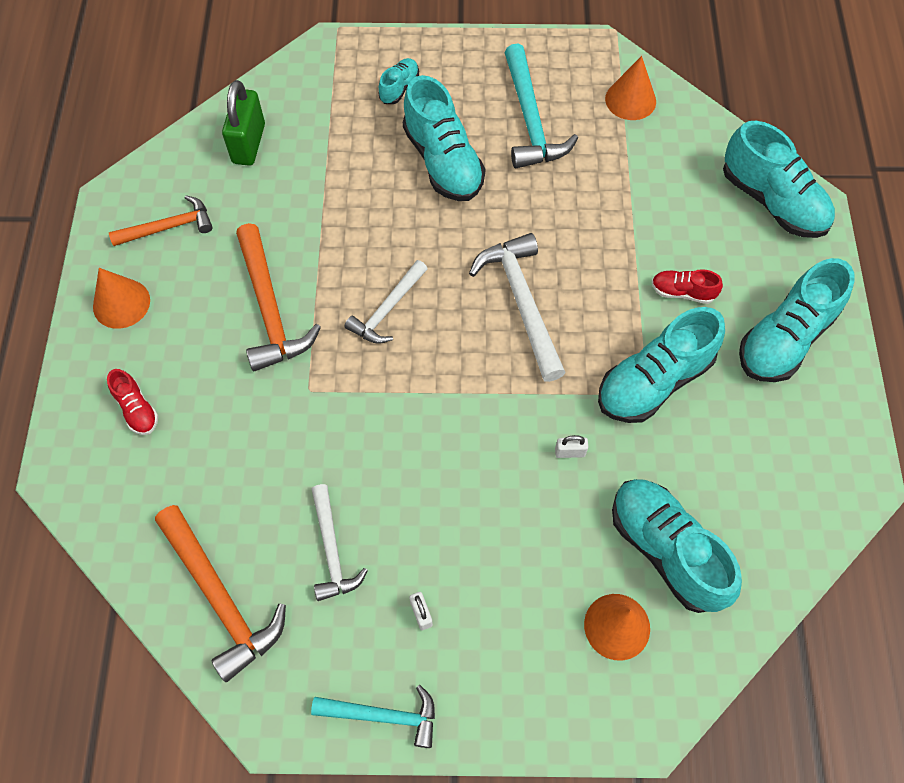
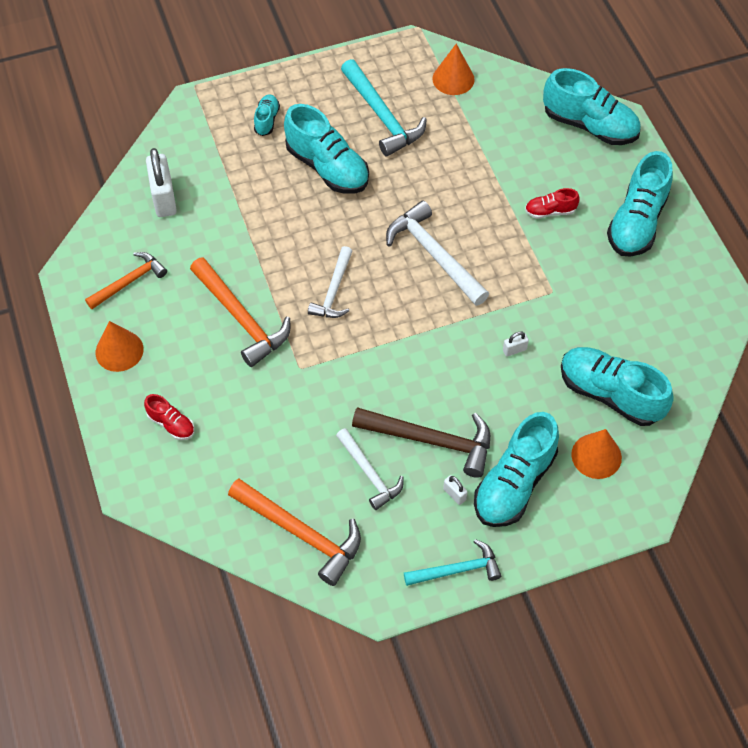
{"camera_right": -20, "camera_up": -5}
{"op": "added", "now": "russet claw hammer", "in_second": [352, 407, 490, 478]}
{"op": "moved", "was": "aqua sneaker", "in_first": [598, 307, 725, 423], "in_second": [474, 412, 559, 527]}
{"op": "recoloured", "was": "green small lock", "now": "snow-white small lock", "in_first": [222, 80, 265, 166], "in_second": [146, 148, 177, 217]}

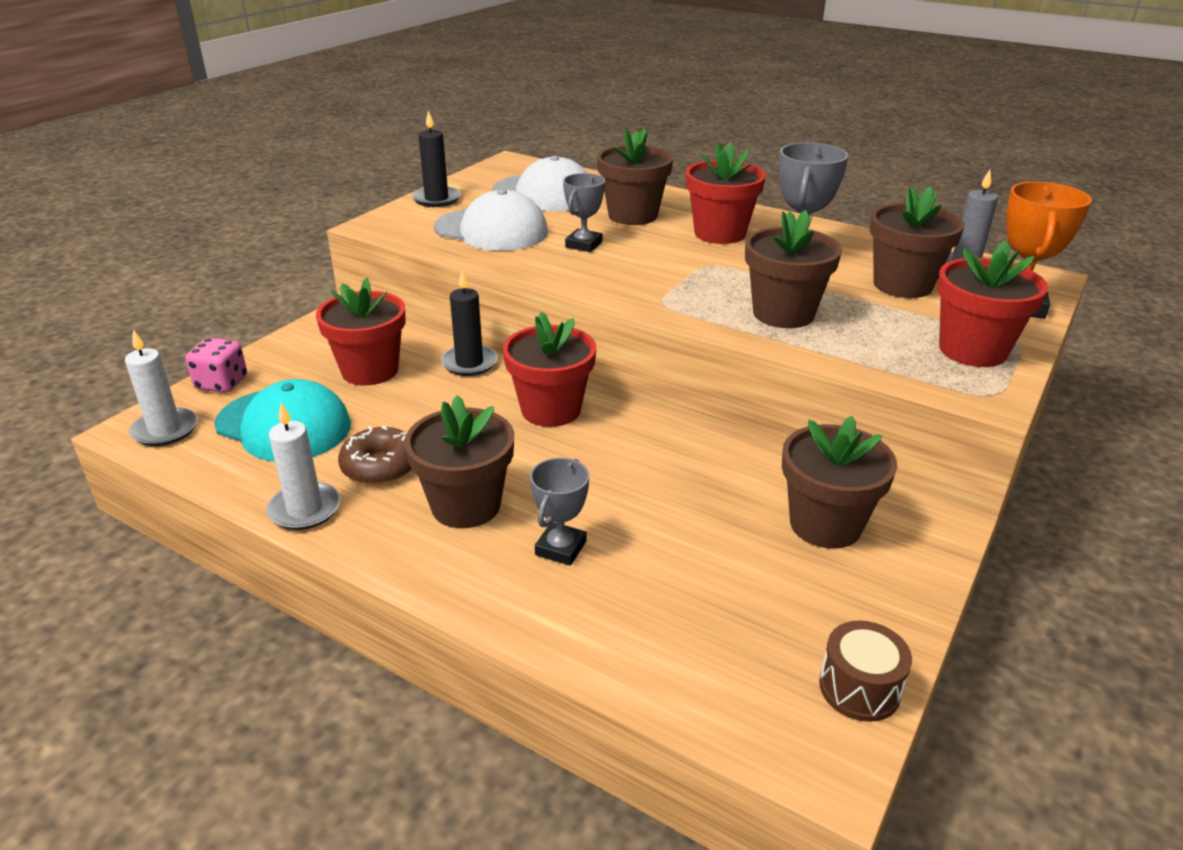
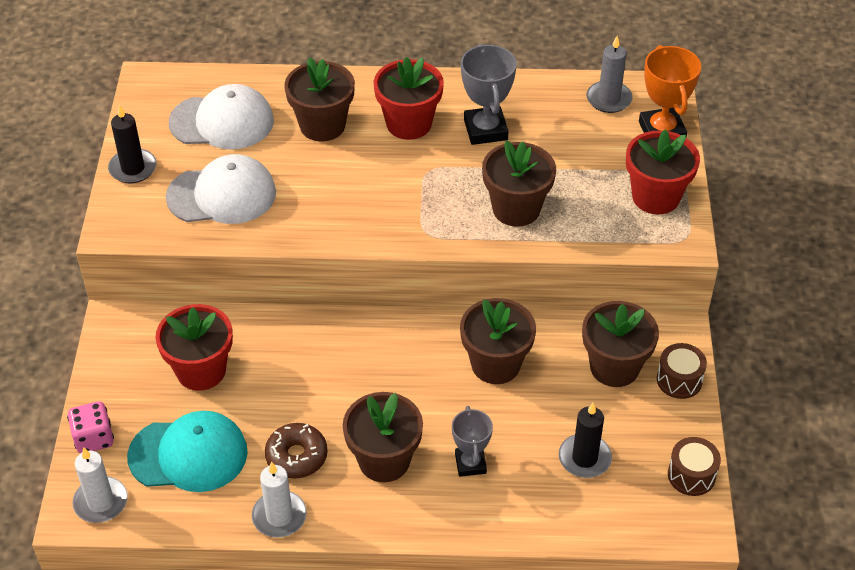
{"camera_right": -30, "camera_up": 15}
{"op": "removed", "was": "crimson plant pot", "in_first": [503, 312, 596, 427]}
{"op": "removed", "was": "gray prize cup", "in_first": [563, 173, 605, 252]}
{"op": "added", "now": "russet snare drum", "in_second": [657, 343, 707, 399]}
{"op": "moved", "was": "black wax candle", "in_first": [441, 271, 498, 376], "in_second": [559, 403, 612, 478]}
{"op": "moved", "was": "russet plant pot", "in_first": [870, 186, 964, 298], "in_second": [460, 298, 536, 384]}

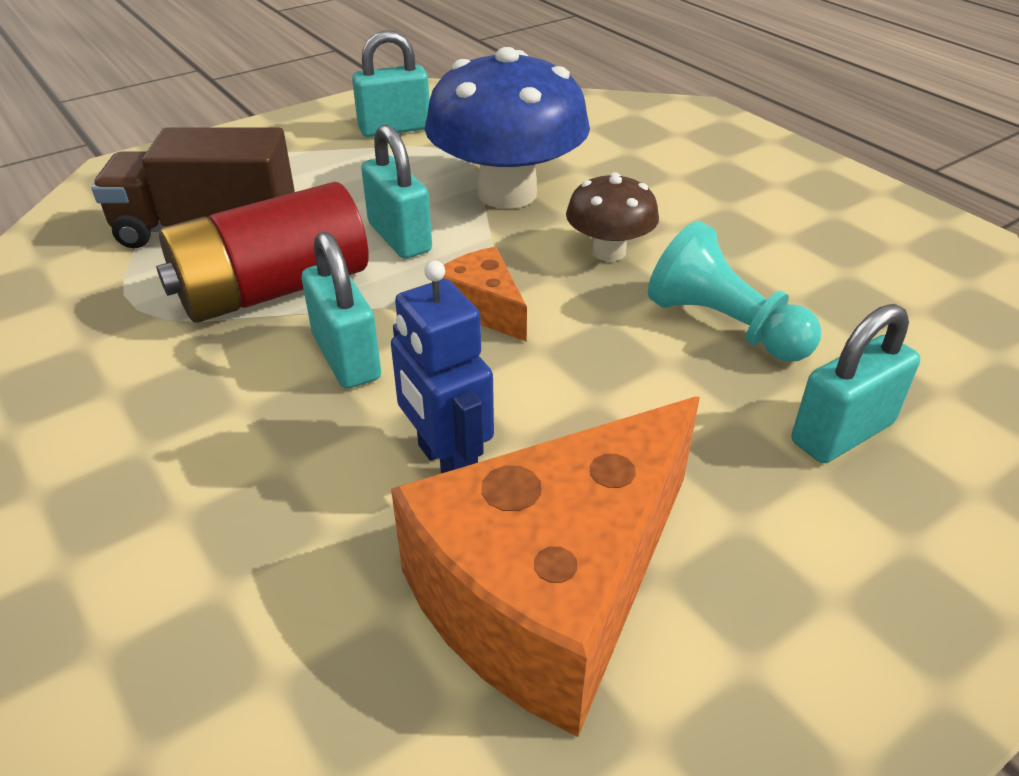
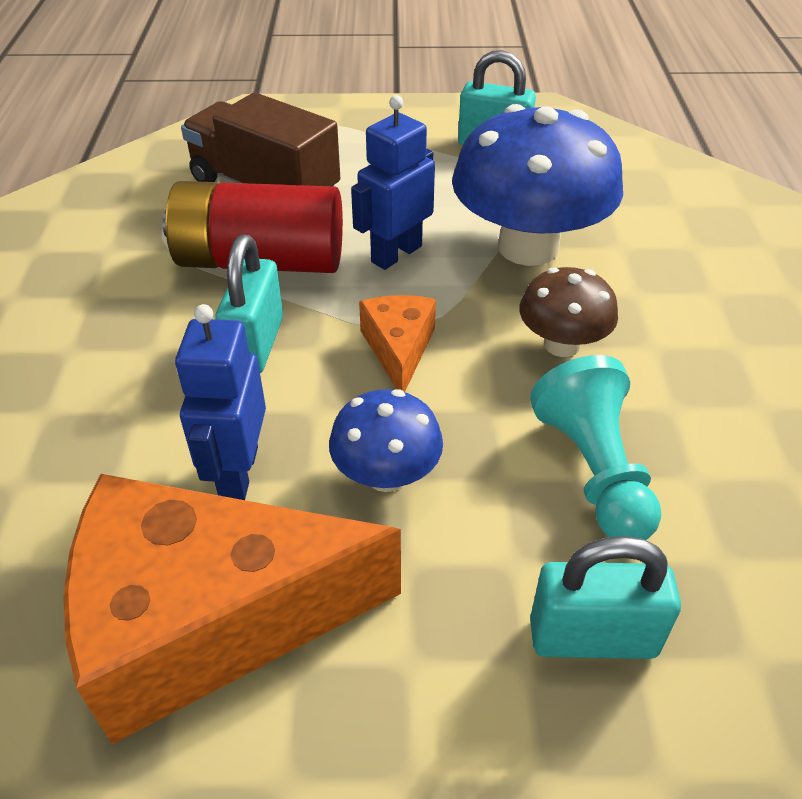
{"camera_right": 35, "camera_up": 5}
{"op": "added", "now": "royal blue fungus", "in_second": [329, 389, 443, 492]}
{"op": "replaced", "was": "aqua small lock", "now": "royal blue toy robot", "in_first": [361, 124, 432, 259], "in_second": [351, 95, 435, 270]}

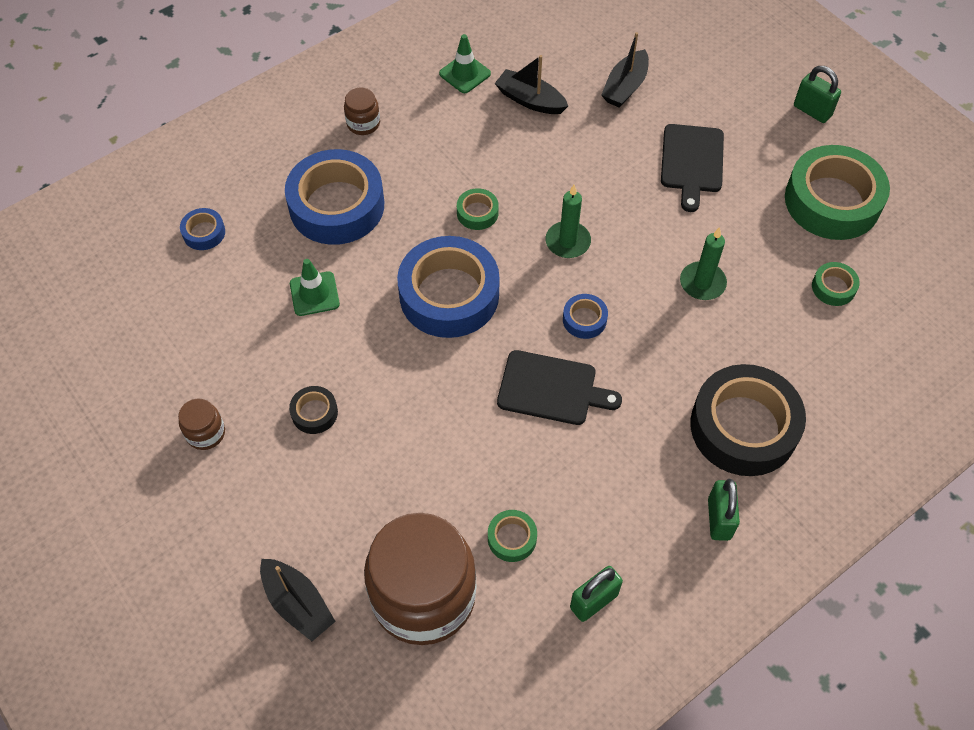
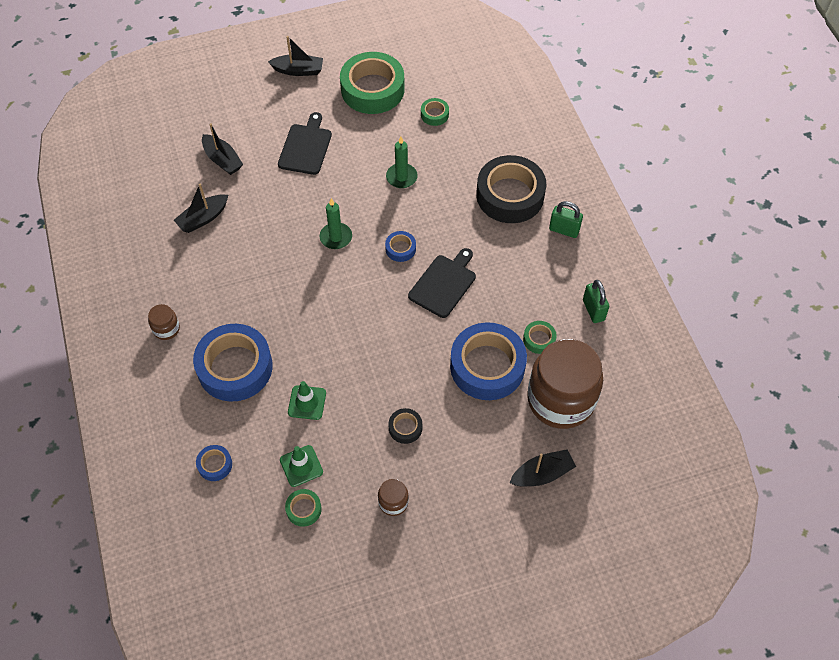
{"camera_right": -70, "camera_up": 0}
{"op": "moved", "was": "royal blue roll of tape", "in_first": [397, 236, 500, 338], "in_second": [450, 322, 527, 400]}
{"op": "moved", "was": "green safety cone", "in_first": [439, 34, 491, 93], "in_second": [280, 445, 323, 487]}
{"op": "moved", "was": "green roll of tape", "in_first": [457, 188, 499, 230], "in_second": [285, 489, 322, 527]}
{"op": "replaced", "was": "green small lock", "now": "black sailboat", "in_first": [794, 66, 841, 123], "in_second": [268, 36, 323, 76]}
{"op": "turned", "was": "black chopping board", "in_first": [661, 124, 724, 212], "in_second": [278, 112, 332, 175], "clockwise": -105}

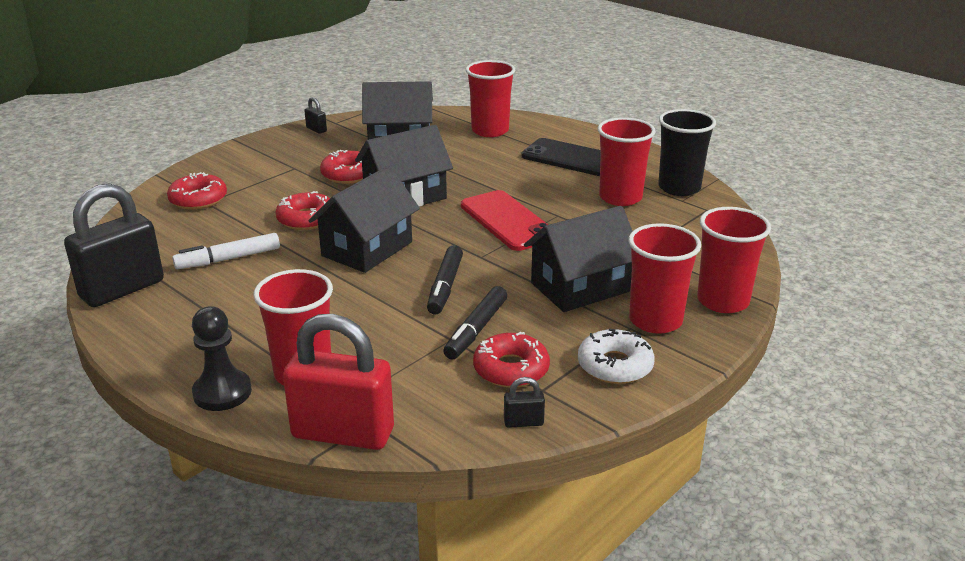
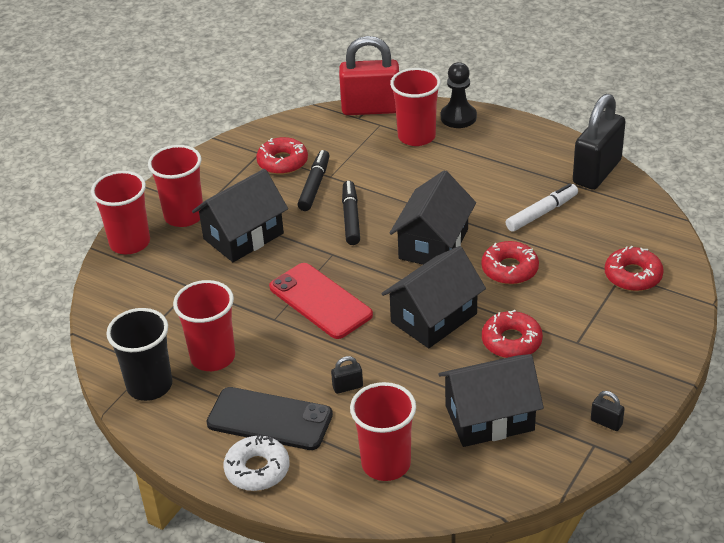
{"camera_right": 170, "camera_up": 10}
{"op": "moved", "was": "black small lock", "in_first": [504, 377, 545, 428], "in_second": [331, 356, 363, 394]}
{"op": "moved", "was": "snow-white doughnut", "in_first": [578, 329, 655, 384], "in_second": [224, 434, 290, 491]}

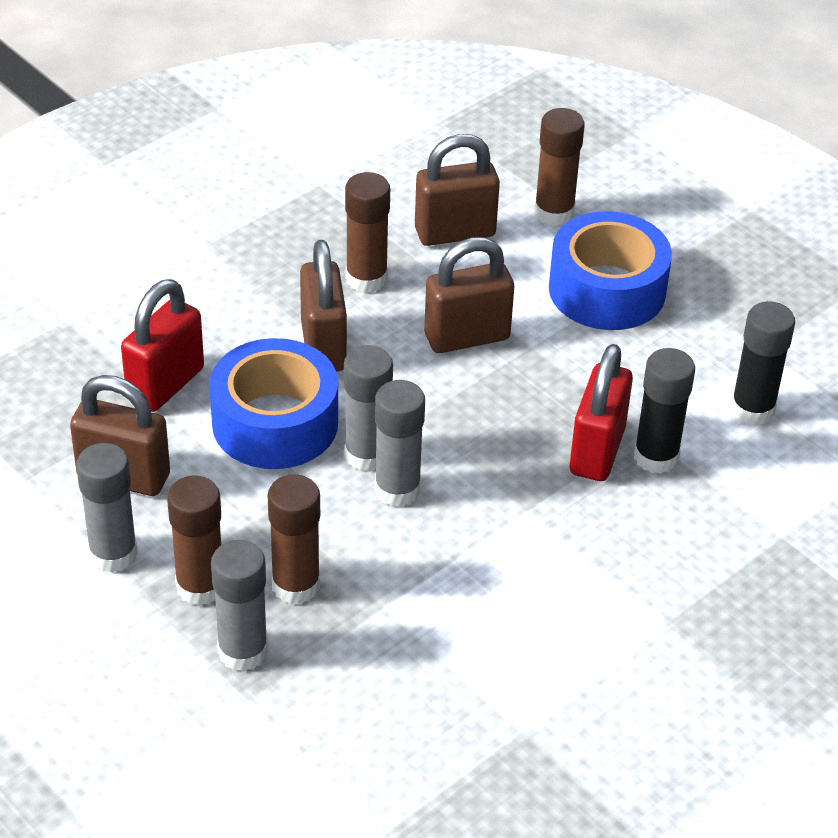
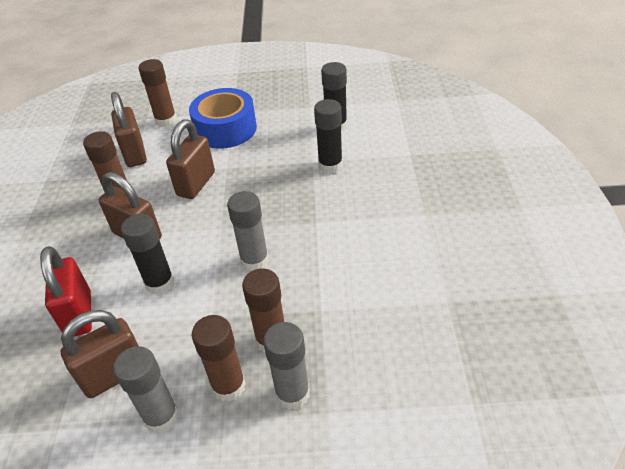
{"camera_right": -45, "camera_up": 0}
{"op": "removed", "was": "gray stick of glue", "in_first": [344, 345, 393, 472]}
{"op": "removed", "was": "crimson small lock", "in_first": [570, 344, 633, 481]}
{"op": "replaced", "was": "royal blue roll of tape", "now": "black stick of glue", "in_first": [210, 338, 338, 469], "in_second": [121, 214, 174, 295]}
{"op": "turned", "was": "russet small lock", "in_first": [415, 134, 500, 246], "in_second": [111, 92, 147, 167], "clockwise": -45}

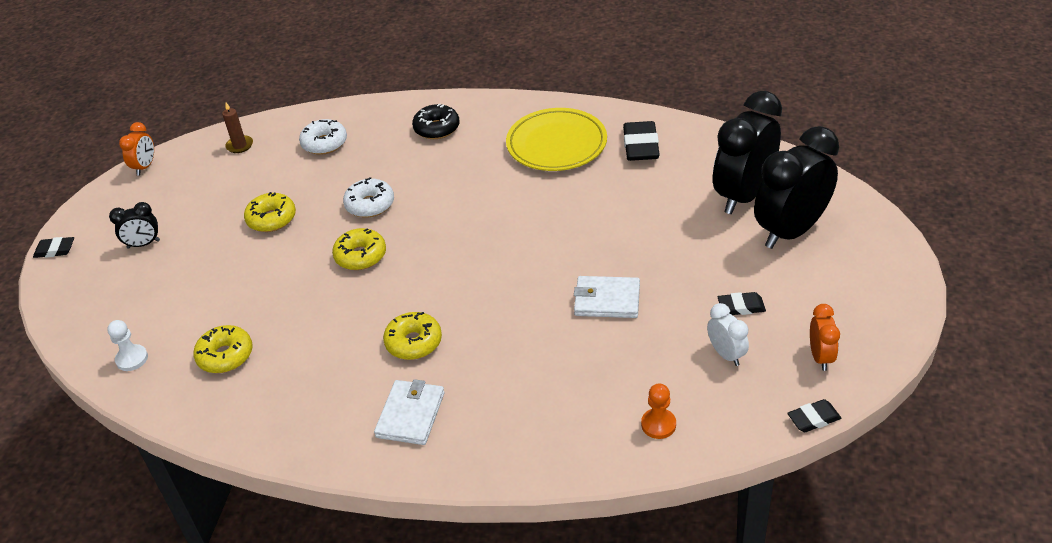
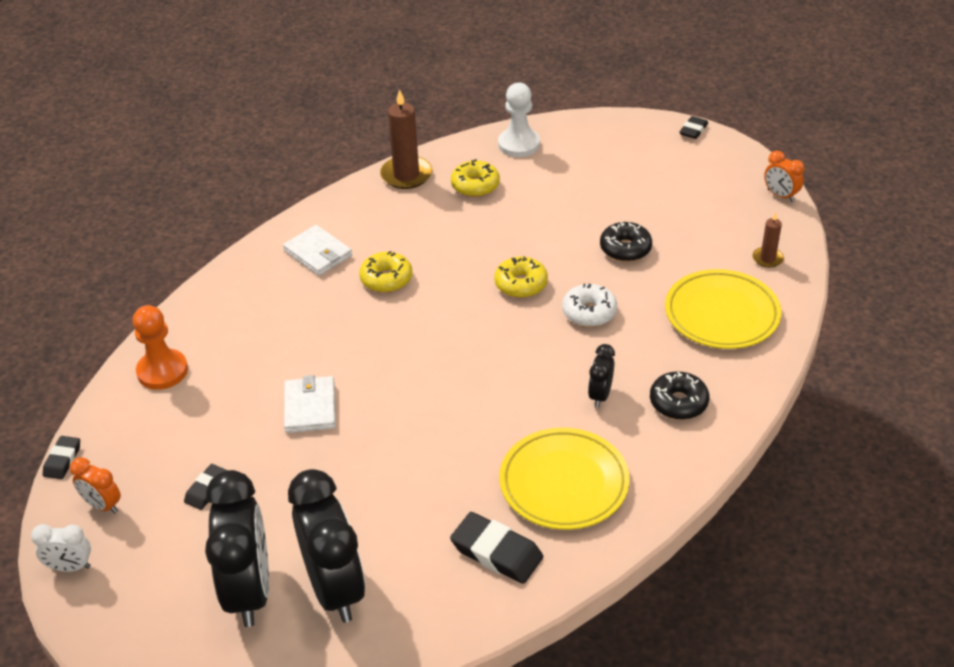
{"camera_right": 120, "camera_up": 0}
{"op": "added", "now": "russet wax candle", "in_second": [380, 89, 432, 189]}
{"op": "moved", "was": "black alarm clock", "in_first": [109, 202, 160, 249], "in_second": [588, 344, 615, 408]}
{"op": "moved", "was": "snow-white alarm clock", "in_first": [707, 303, 749, 366], "in_second": [31, 524, 91, 572]}
{"op": "replaced", "was": "snow-white doughnut", "now": "yellow dinner plate", "in_first": [299, 119, 347, 155], "in_second": [665, 269, 782, 349]}
{"op": "recoloured", "was": "yellow doughnut", "now": "black doughnut", "in_first": [244, 192, 296, 232], "in_second": [600, 222, 652, 262]}
{"op": "turned", "was": "snow-white wallet", "in_first": [574, 276, 640, 318], "in_second": [284, 375, 336, 433], "clockwise": -45}
{"op": "resized", "was": "snow-white chess pawn", "in_first": [107, 320, 148, 371], "in_second": [498, 83, 540, 157], "ratio": 1.62}
{"op": "resized", "was": "orange chess pawn", "in_first": [641, 383, 676, 439], "in_second": [133, 305, 188, 390], "ratio": 1.62}

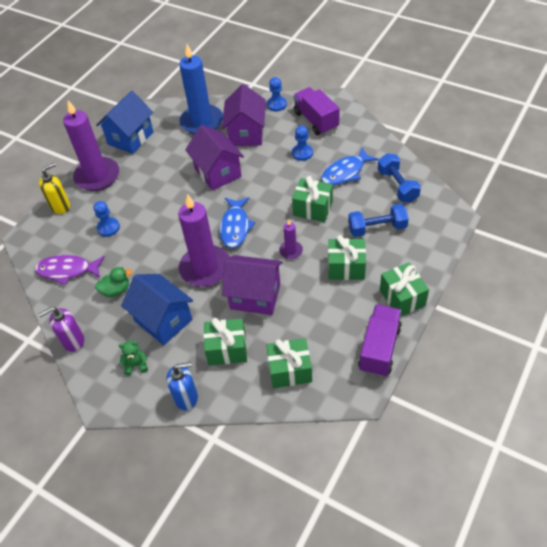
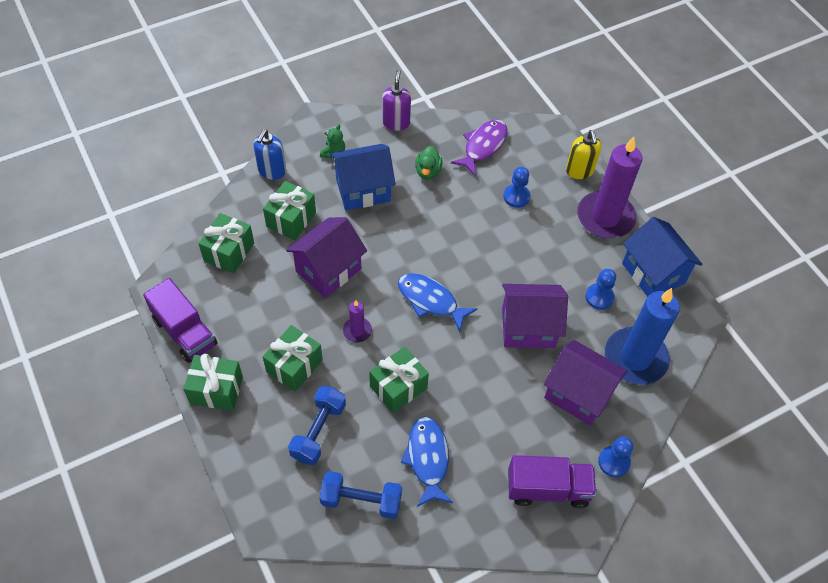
{"camera_right": 115, "camera_up": 5}
{"op": "removed", "was": "violet wax candle", "in_first": [178, 194, 230, 287]}
{"op": "moved", "was": "royal blue chess pawn", "in_first": [292, 125, 313, 161], "in_second": [585, 269, 616, 310]}

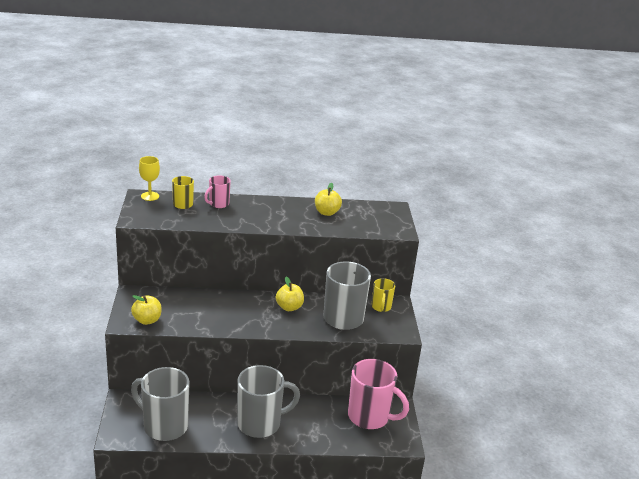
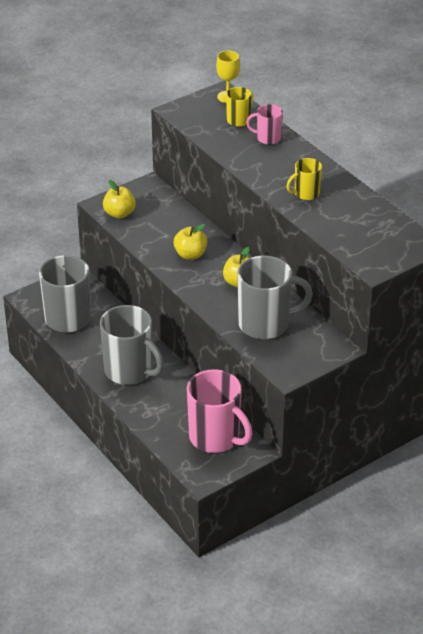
{"camera_right": 60, "camera_up": 10}
{"op": "moved", "was": "yellow apple", "in_first": [315, 183, 342, 216], "in_second": [173, 224, 207, 260]}
{"op": "moved", "was": "yellow tea mug", "in_first": [371, 278, 395, 312], "in_second": [287, 158, 322, 200]}
{"op": "turned", "was": "pink tea mug", "in_first": [348, 359, 409, 429], "in_second": [187, 369, 252, 453], "clockwise": -45}

